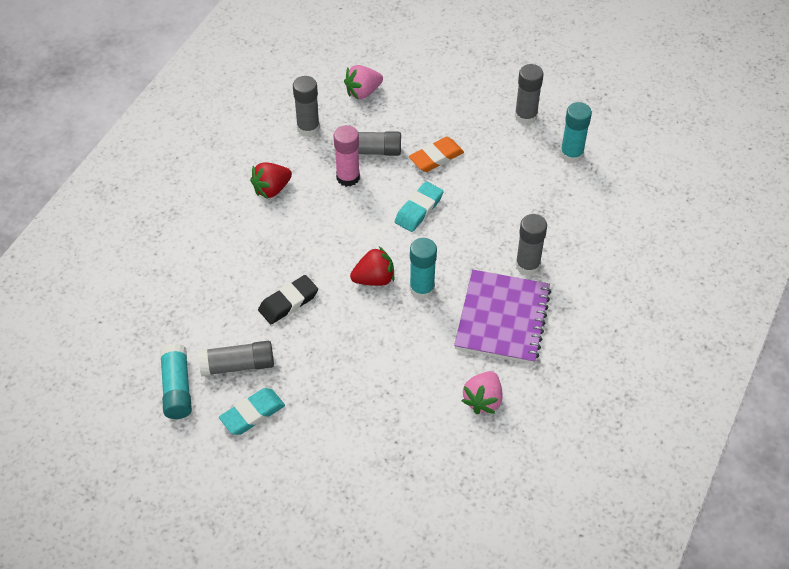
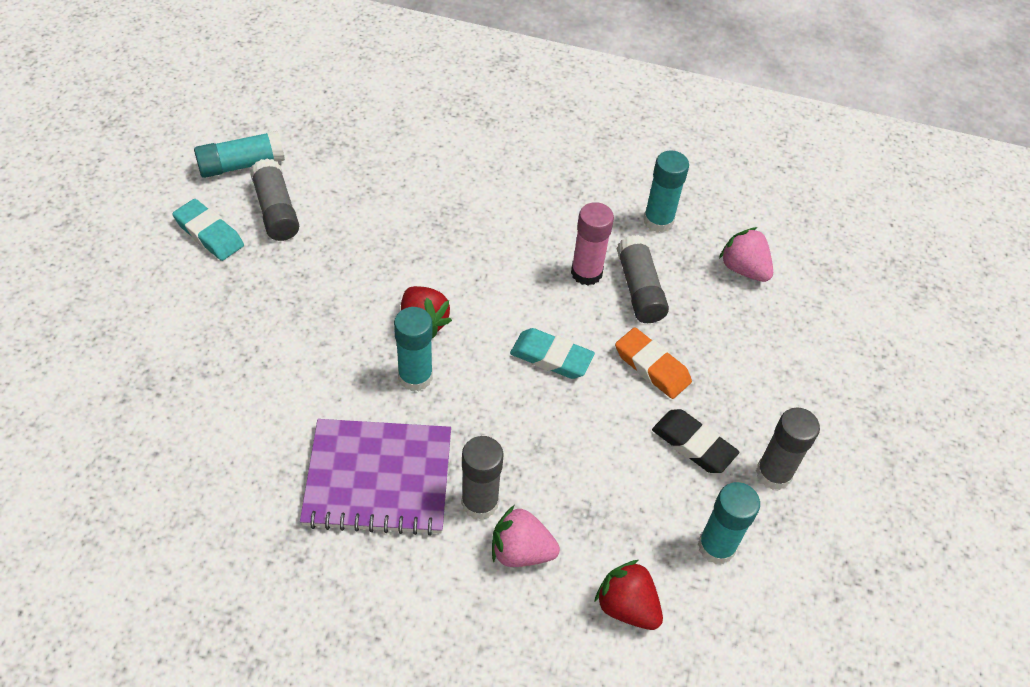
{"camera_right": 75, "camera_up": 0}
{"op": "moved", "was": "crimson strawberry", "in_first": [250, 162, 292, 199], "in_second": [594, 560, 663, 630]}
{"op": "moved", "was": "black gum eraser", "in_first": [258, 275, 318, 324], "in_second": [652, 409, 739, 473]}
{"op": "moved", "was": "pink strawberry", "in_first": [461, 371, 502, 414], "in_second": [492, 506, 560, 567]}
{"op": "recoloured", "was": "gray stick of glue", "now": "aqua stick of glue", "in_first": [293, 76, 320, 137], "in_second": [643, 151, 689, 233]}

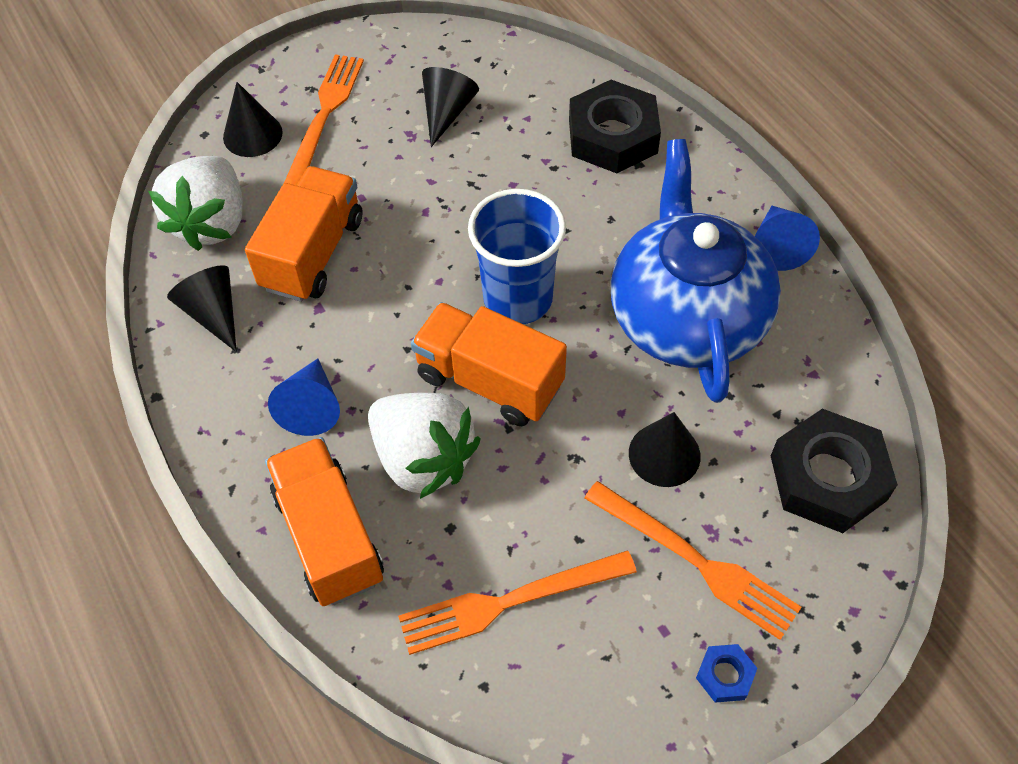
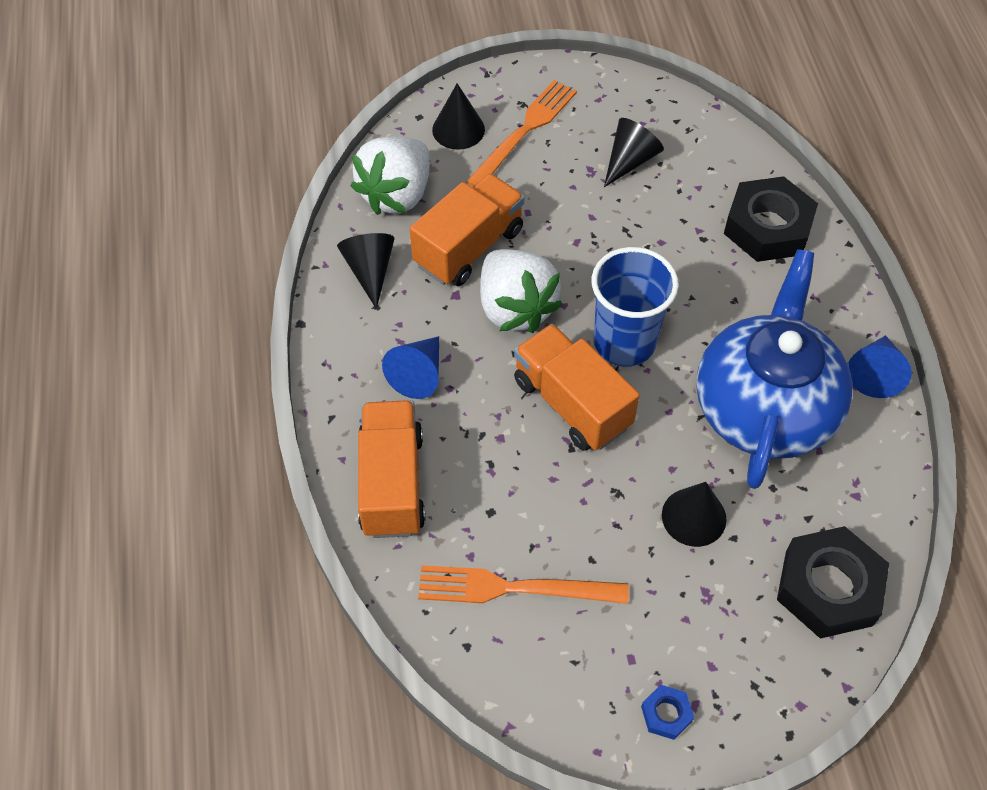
{"camera_right": 20, "camera_up": 0}
{"op": "removed", "was": "orange fork", "in_first": [584, 481, 802, 640]}
{"op": "moved", "was": "snow-white strawberry", "in_first": [368, 393, 481, 499], "in_second": [480, 249, 563, 333]}

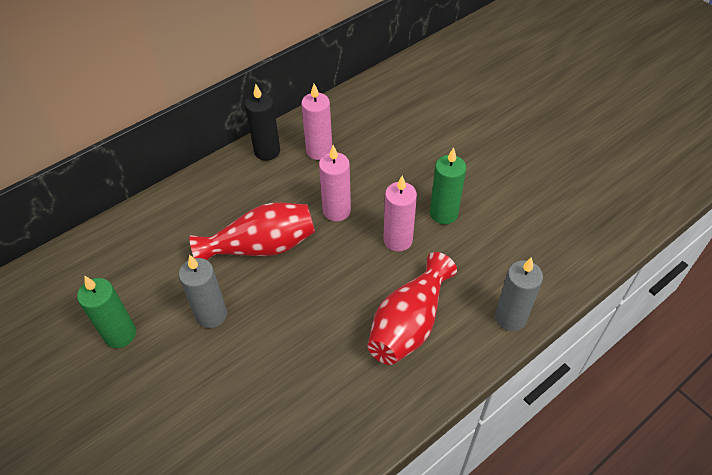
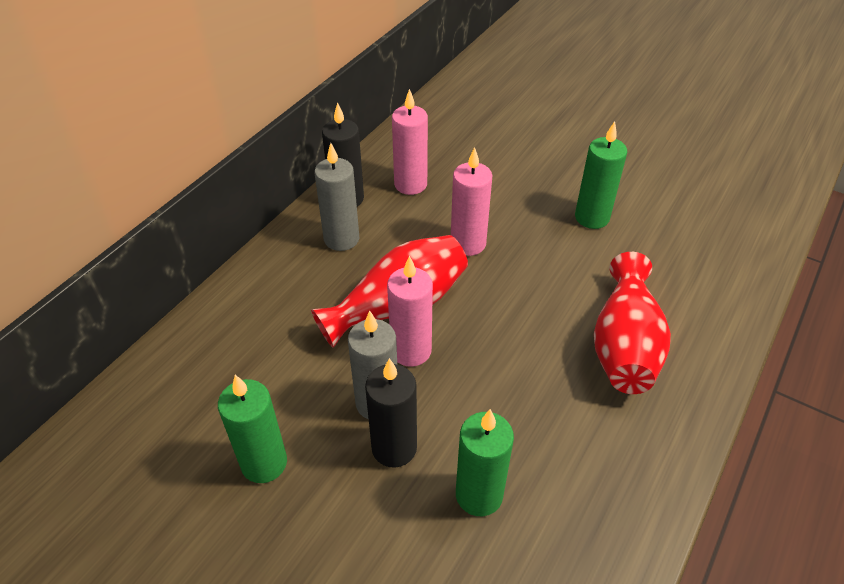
{"camera_right": -20, "camera_up": -5}
{"op": "added", "now": "black wax candle", "in_second": [365, 358, 417, 468]}
{"op": "added", "now": "green wax candle", "in_second": [456, 409, 514, 516]}
{"op": "moved", "was": "pink wax candle", "in_first": [383, 176, 417, 252], "in_second": [387, 256, 433, 367]}
{"op": "moved", "was": "gray wax candle", "in_first": [495, 257, 543, 331], "in_second": [314, 143, 359, 251]}

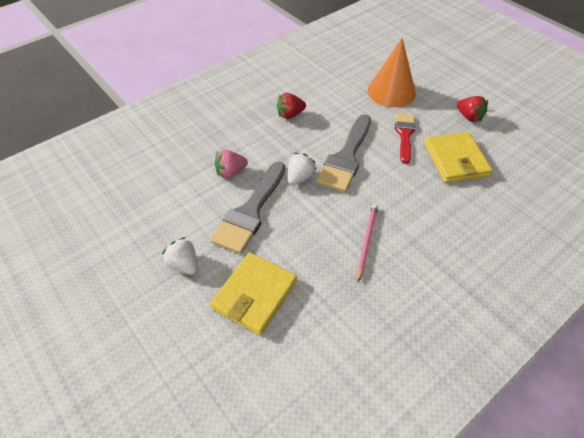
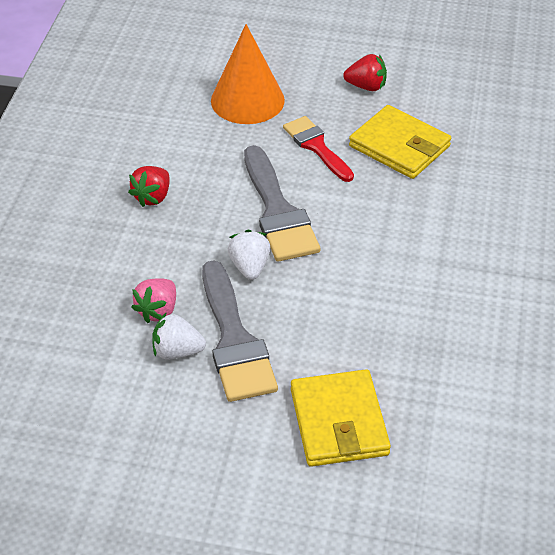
{"camera_right": -40, "camera_up": -5}
{"op": "removed", "was": "pink wooden pencil", "in_first": [357, 204, 378, 282]}
{"op": "moved", "was": "snow-white strawberry", "in_first": [162, 237, 198, 275], "in_second": [152, 312, 206, 359]}

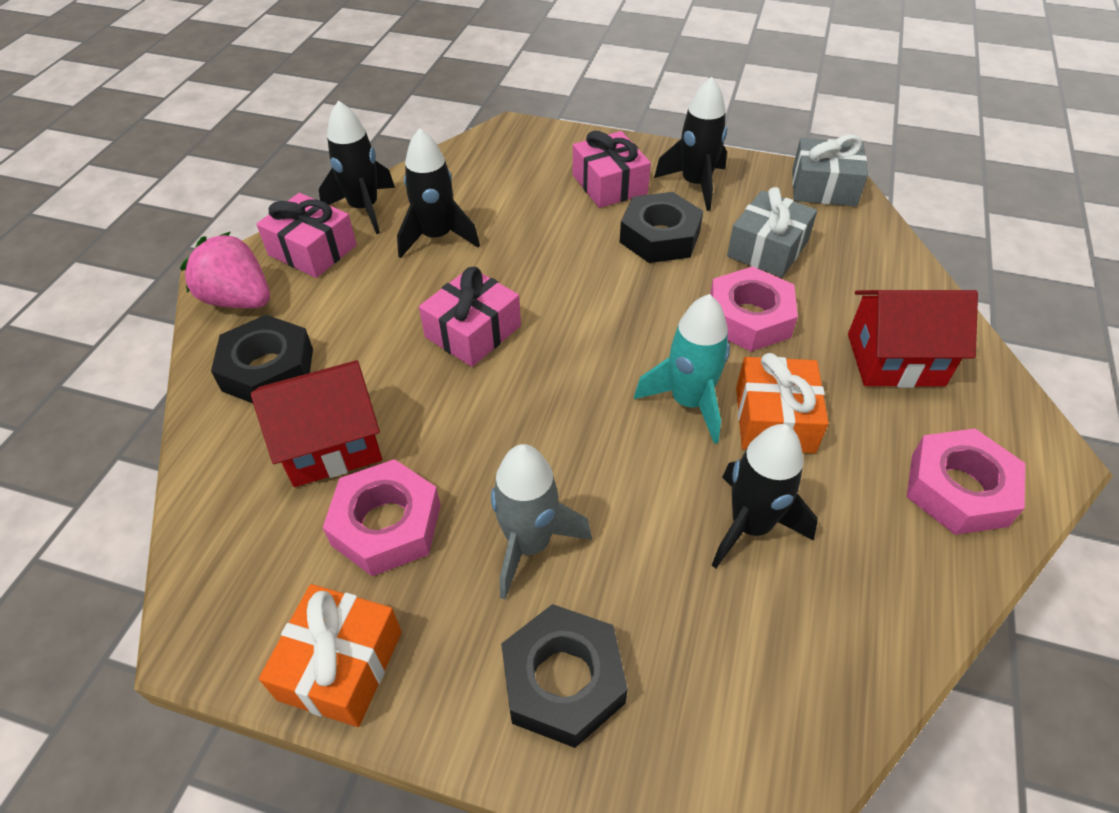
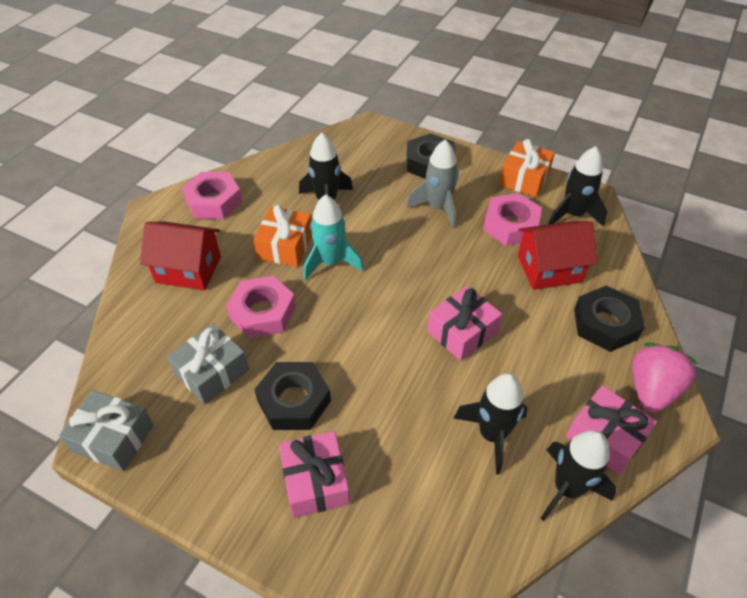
{"camera_right": -170, "camera_up": 0}
{"op": "moved", "was": "black toy rocket", "in_first": [654, 77, 727, 211], "in_second": [549, 146, 607, 227]}
{"op": "turned", "was": "pink strawberry", "in_first": [180, 232, 270, 308], "in_second": [632, 343, 699, 413], "clockwise": -105}

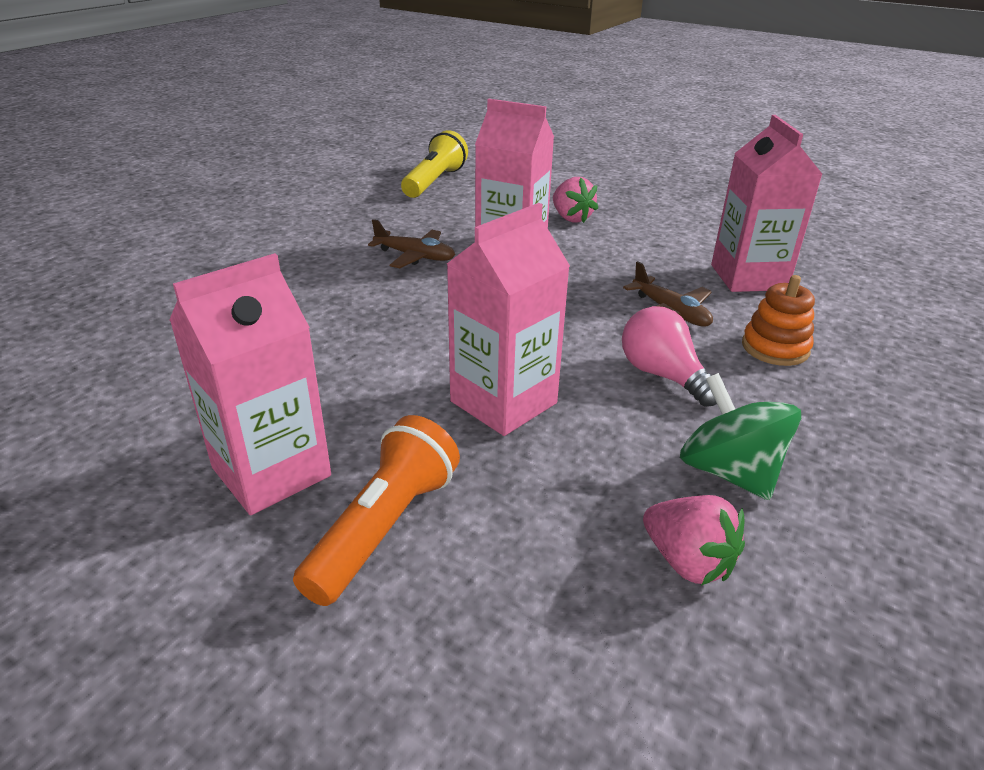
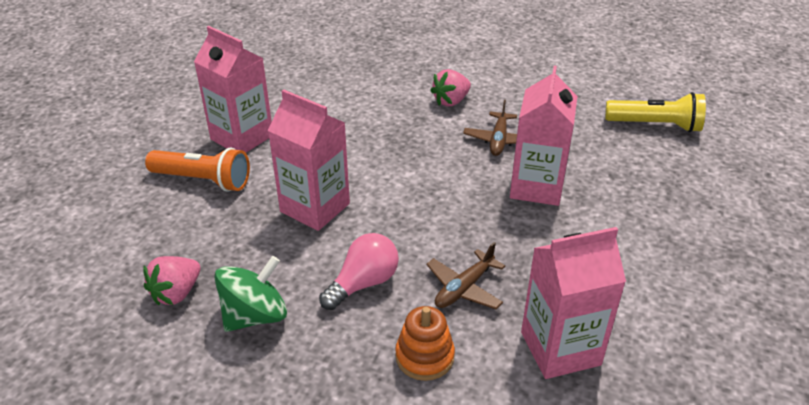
{"camera_right": 80, "camera_up": 5}
{"op": "moved", "was": "pink strawberry", "in_first": [553, 177, 598, 223], "in_second": [430, 69, 471, 107]}

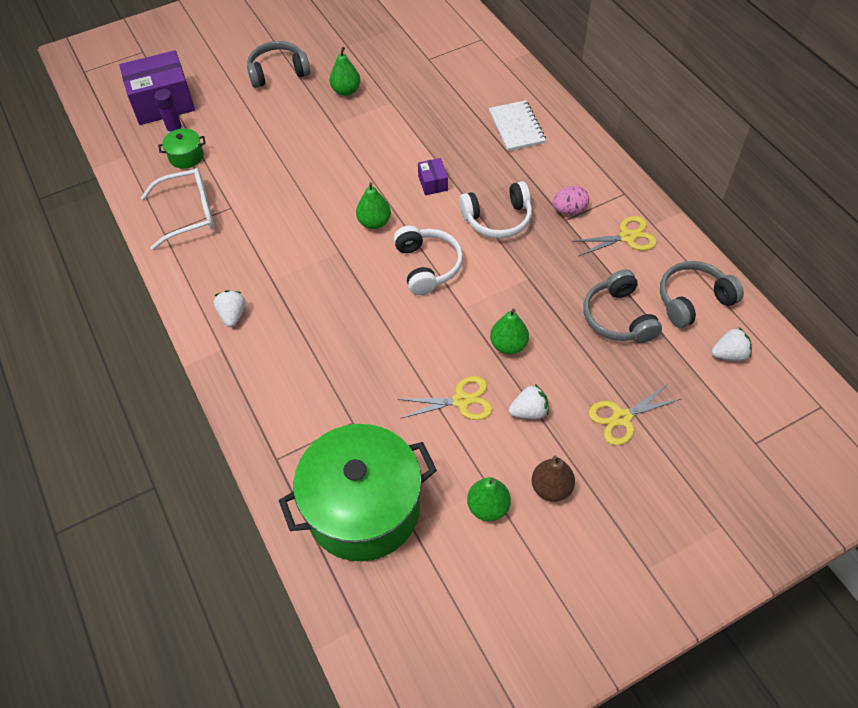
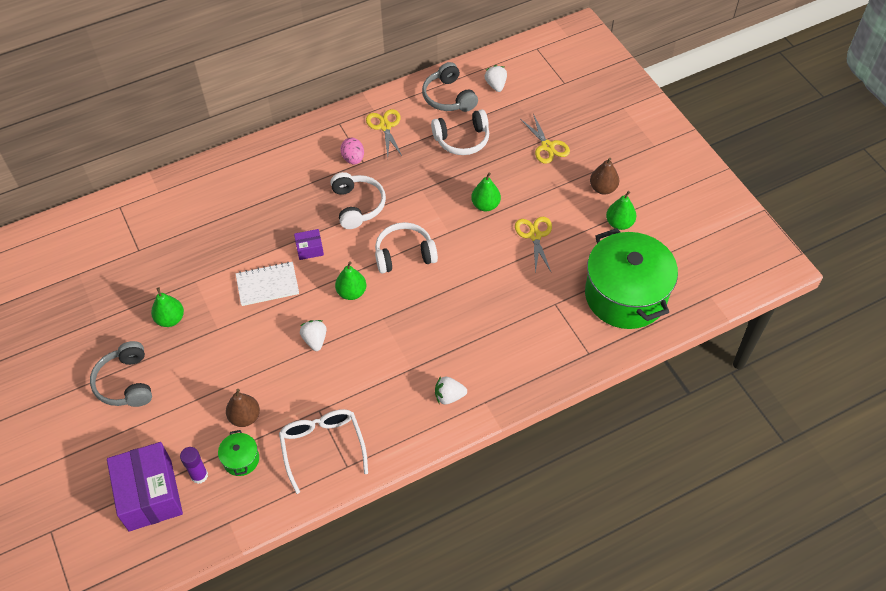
{"camera_right": -90, "camera_up": 0}
{"op": "added", "now": "russet pear fruit", "in_second": [226, 389, 260, 427]}
{"op": "moved", "was": "snow-white notepad", "in_first": [489, 100, 546, 151], "in_second": [236, 262, 299, 306]}
{"op": "moved", "was": "snow-white strawberry", "in_first": [509, 384, 549, 419], "in_second": [300, 320, 326, 351]}
{"op": "recoloured", "was": "gray headset", "now": "snow-white headset", "in_first": [583, 269, 662, 343], "in_second": [431, 109, 489, 155]}

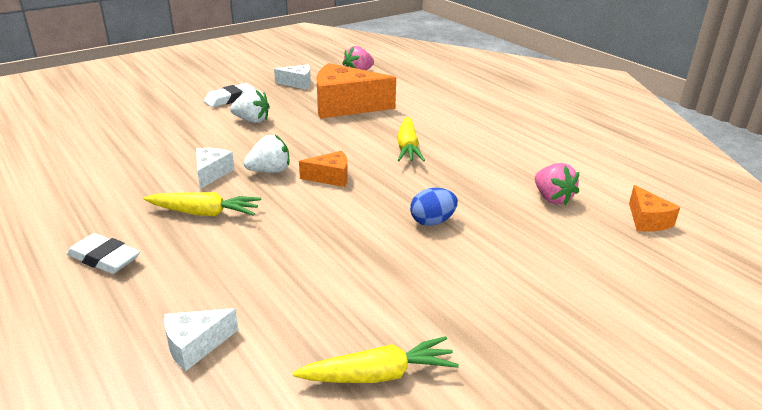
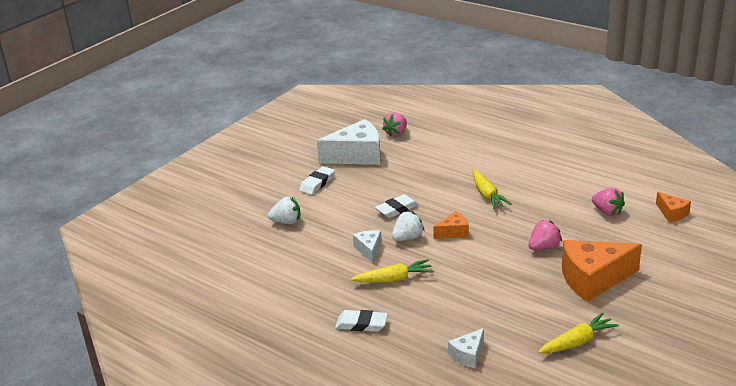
{"camera_right": -15, "camera_up": 0}
{"op": "added", "now": "snow-white gum eraser", "in_second": [375, 194, 419, 218]}
{"op": "moved", "was": "snow-white strawberry", "in_first": [230, 89, 270, 123], "in_second": [268, 197, 300, 224]}
{"op": "moved", "was": "orange cheese wedge", "in_first": [317, 63, 396, 119], "in_second": [562, 240, 642, 302]}
{"op": "replaced", "was": "royal blue egg", "now": "pink strawberry", "in_first": [410, 188, 458, 226], "in_second": [528, 220, 562, 250]}
{"op": "resized", "was": "snow-white cheese wedge", "in_first": [274, 65, 311, 90], "in_second": [317, 119, 381, 165], "ratio": 2.02}

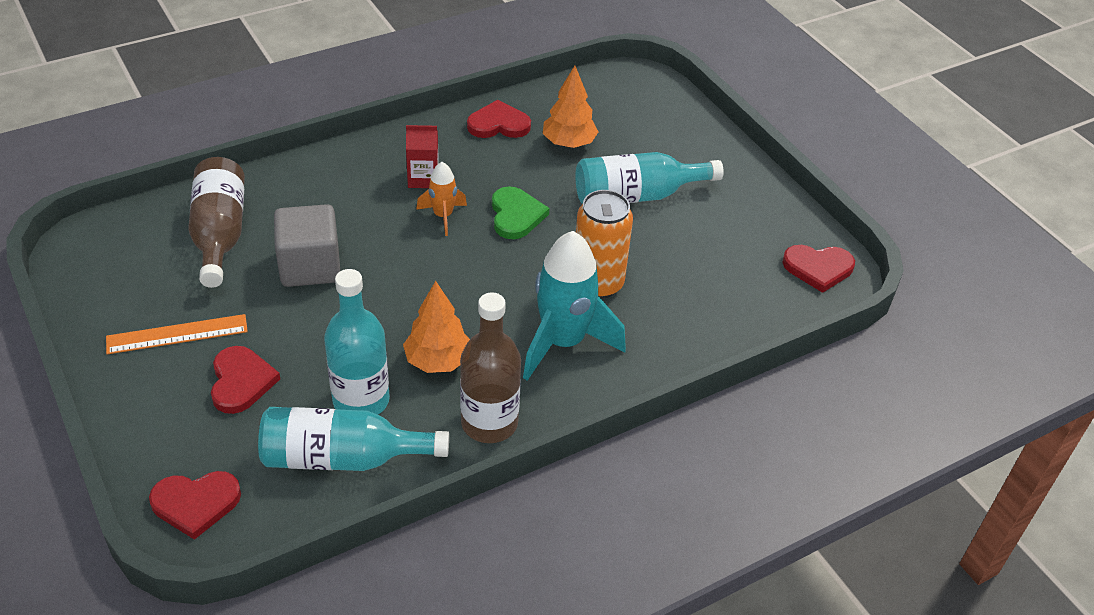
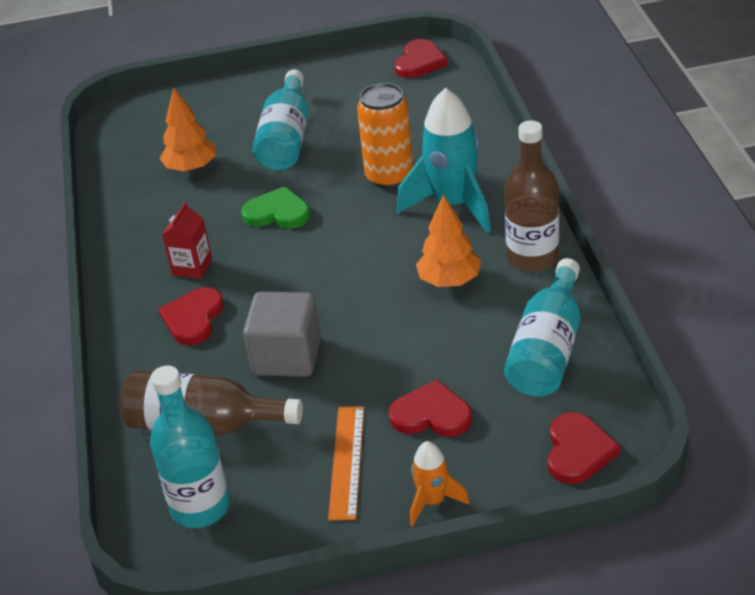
{"camera_right": -65, "camera_up": -5}
{"op": "moved", "was": "aqua drink bottle", "in_first": [324, 269, 390, 415], "in_second": [150, 366, 230, 528]}
{"op": "moved", "was": "orange toy rocket", "in_first": [416, 162, 467, 236], "in_second": [410, 441, 470, 527]}
{"op": "moved", "was": "crimson love heart", "in_first": [467, 100, 531, 138], "in_second": [158, 287, 224, 345]}

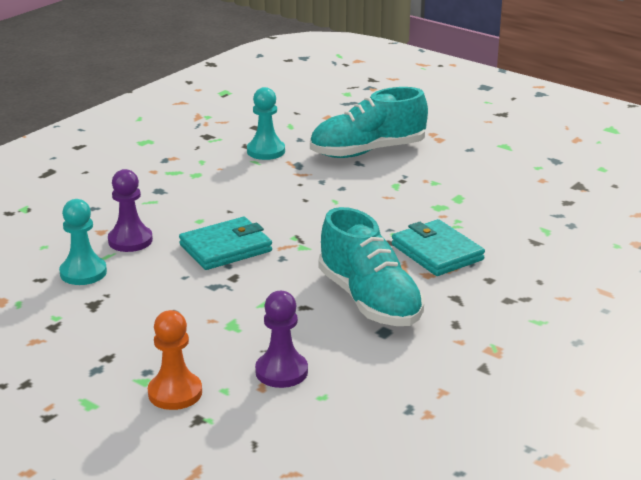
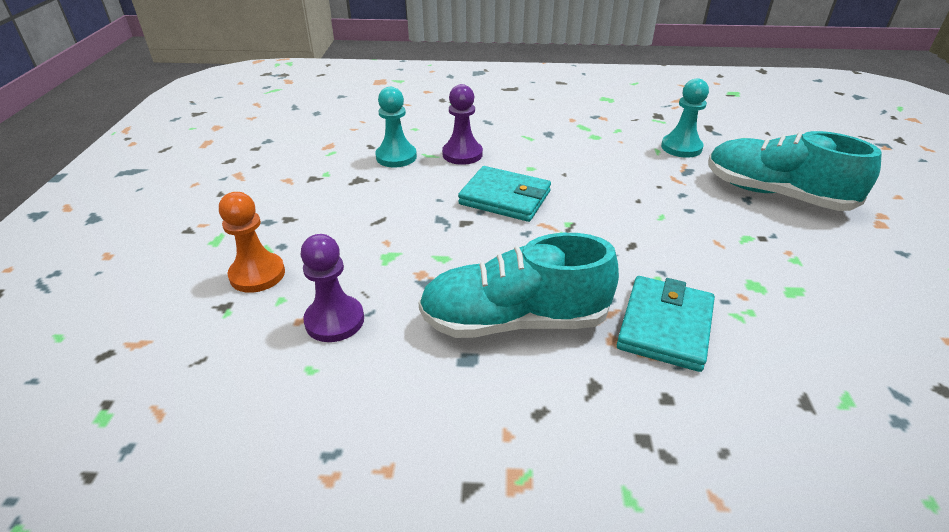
{"camera_right": 55, "camera_up": 10}
{"op": "turned", "was": "aqua sneaker", "in_first": [318, 207, 424, 326], "in_second": [418, 233, 619, 338], "clockwise": 60}

